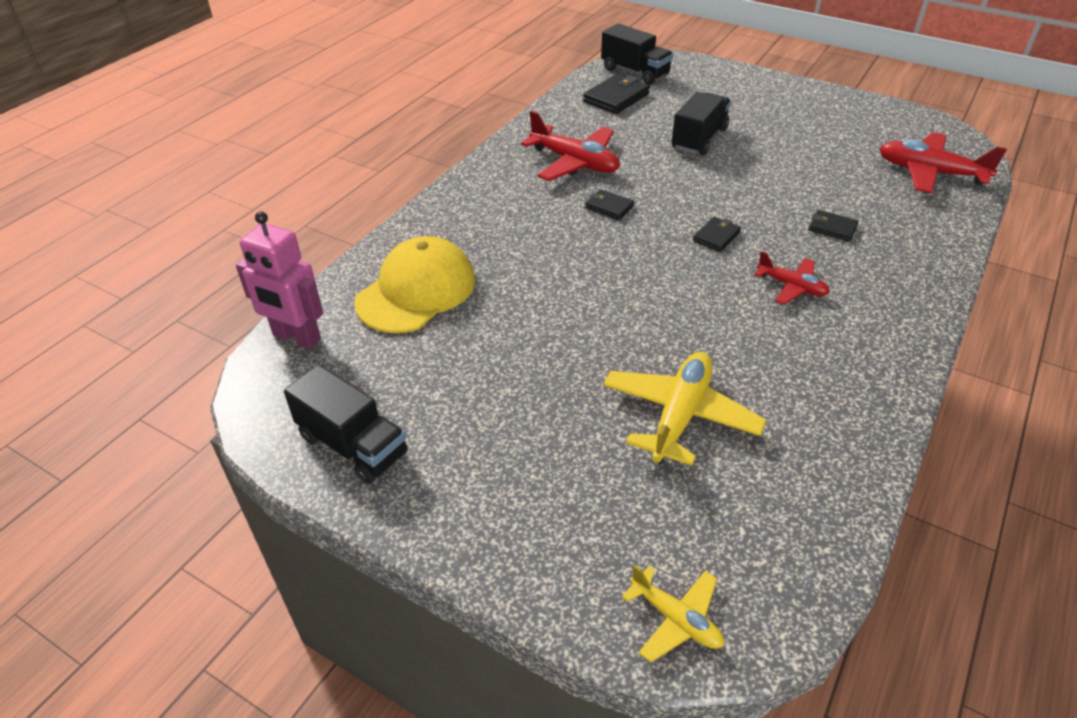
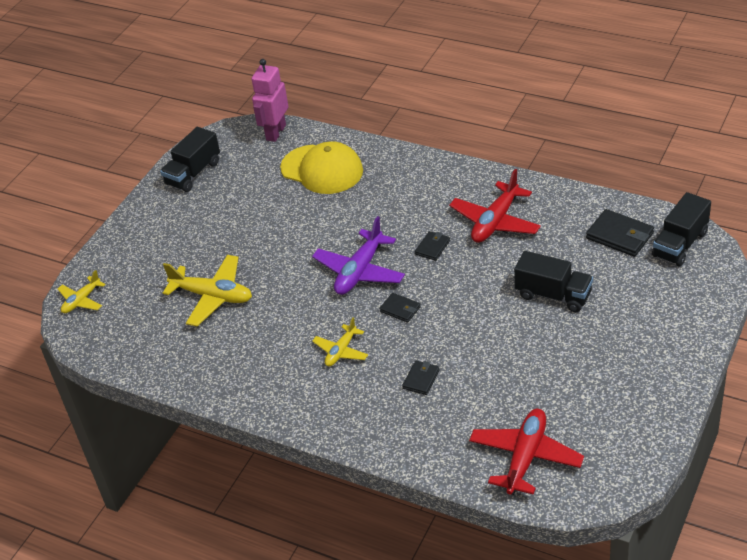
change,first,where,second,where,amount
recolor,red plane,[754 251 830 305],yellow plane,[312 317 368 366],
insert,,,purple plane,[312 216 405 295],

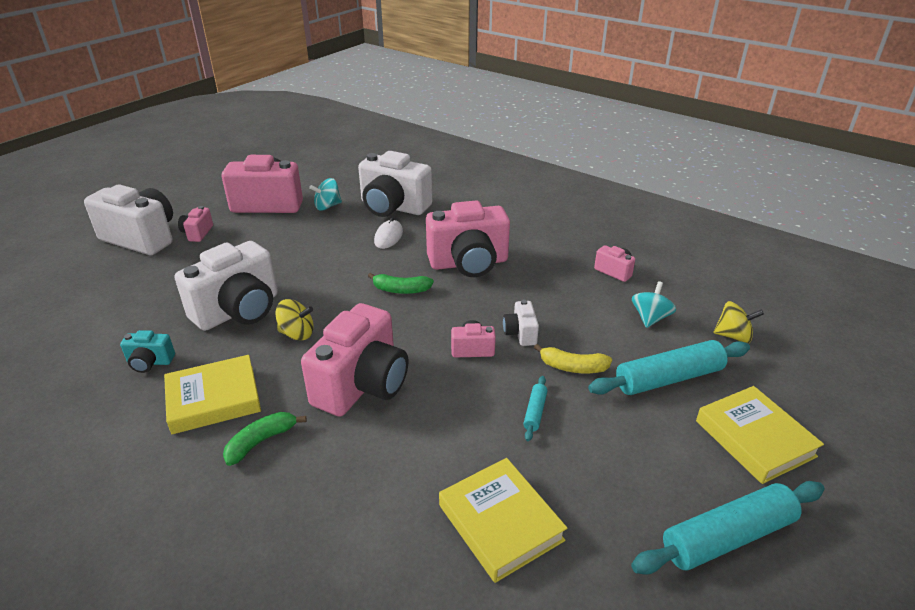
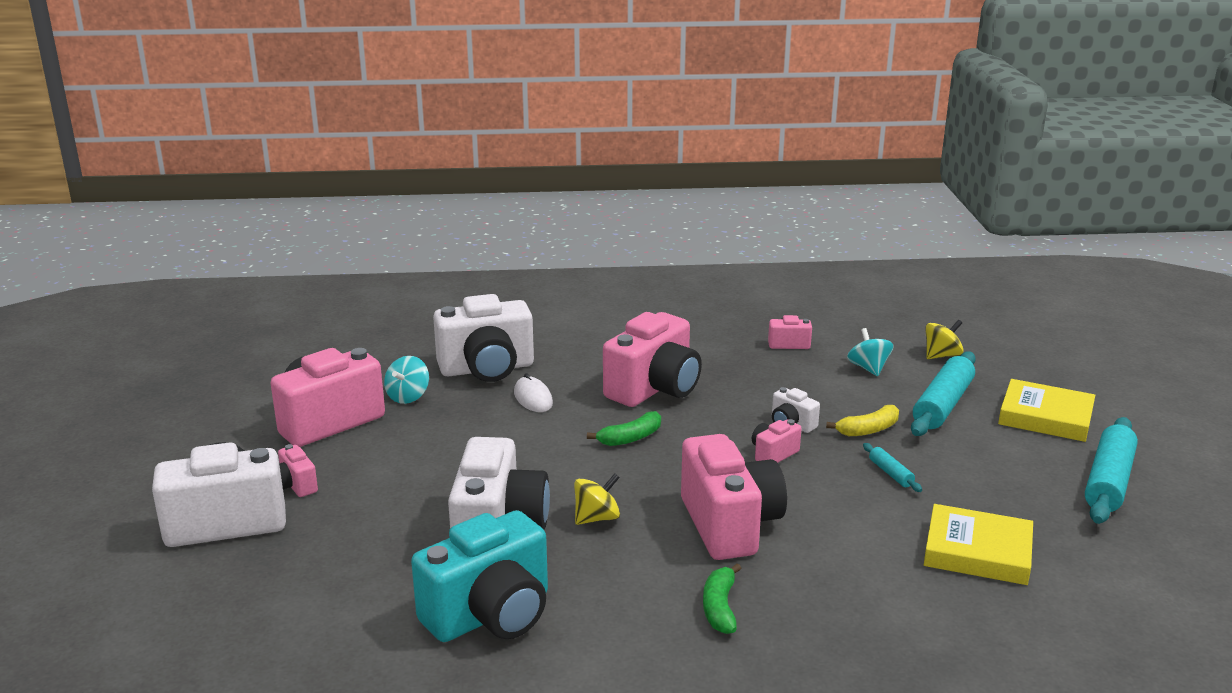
change,first,where,second,where,amount
resize,turquoise camera,[120 330 175 373],,[411 510 548 642],x2.20
delete,yellow book,[164 355 261 434],,,

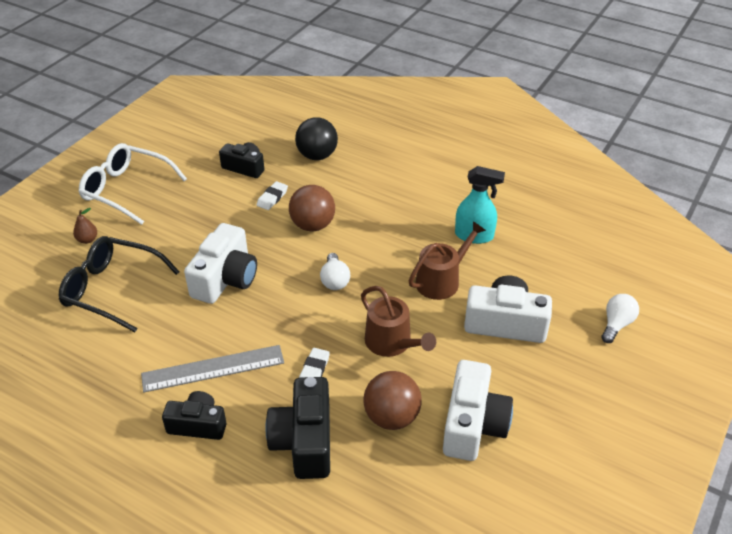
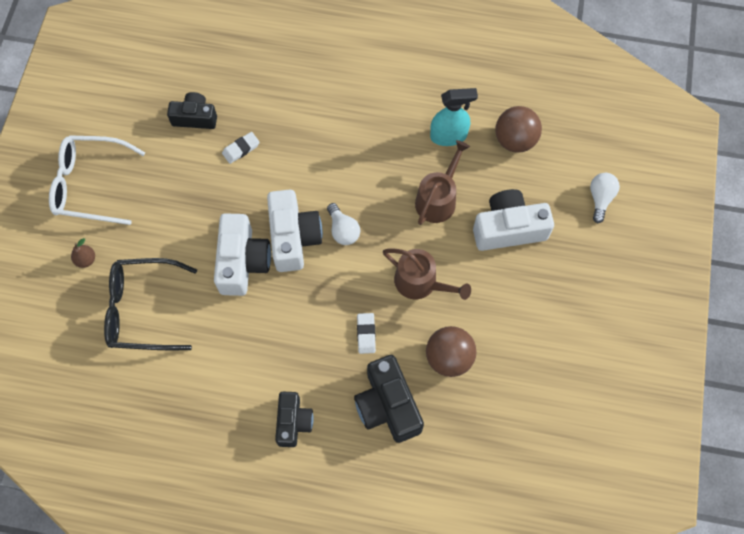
change,first,where,second,where,amount
delete,black ball,[295 117 338 160],,,
rotate,white eraser,[257 181 288 210],,[222 132 260 164],45 degrees clockwise
move,brown ball,[289 185 335 231],,[495 106 542 153],
delete,grey ruler,[141 345 284 393],,,
move,white camera,[443 360 513 461],,[267 190 323 272],
rotate,black camera,[162 391 226 440],,[275 392 314 447],105 degrees clockwise

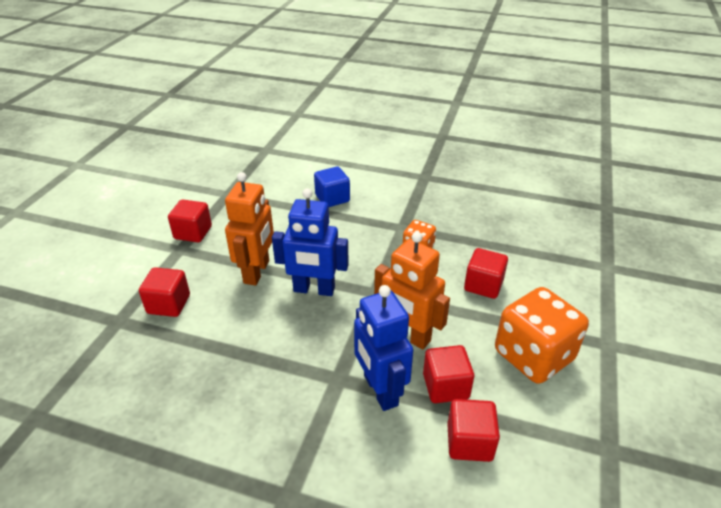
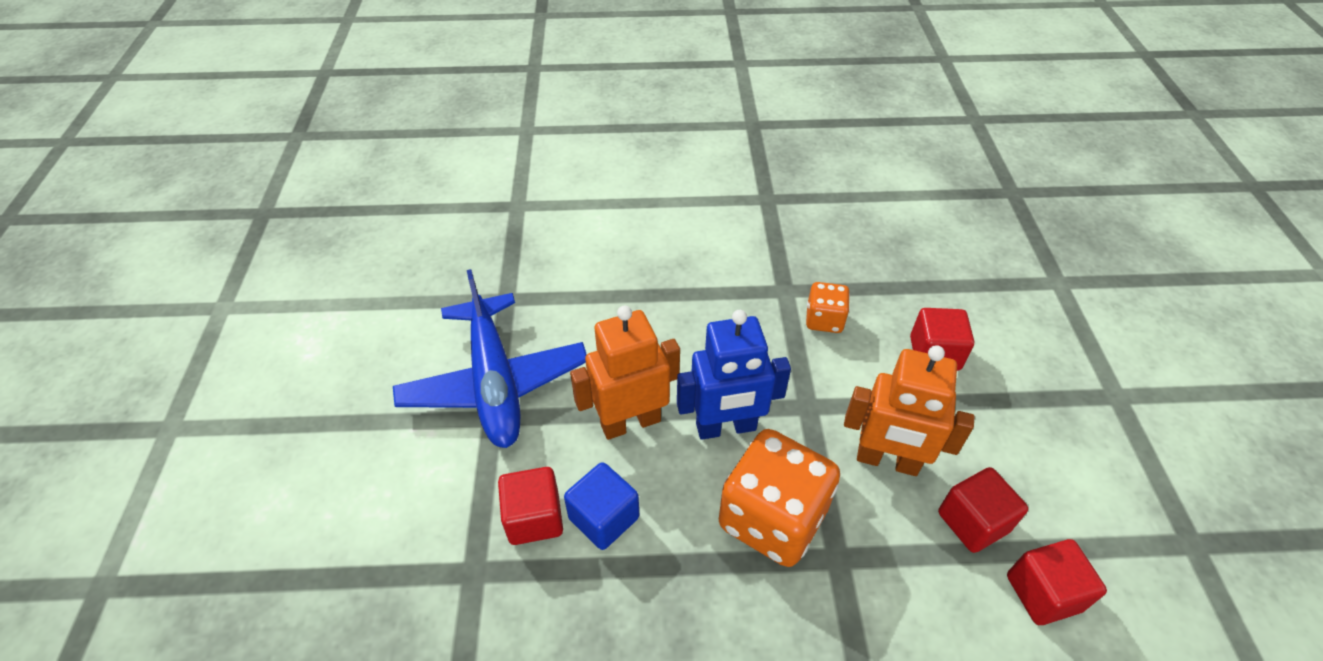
change,first,where,second,where,amount
move,blue cube,[314 166 350 207],,[564 462 639 550],
rotate,orange robot,[225 172 274 285],,[570 306 680 440],105 degrees counterclockwise
replace,red cube,[168 199 212 242],blue plane,[393 269 587 448],
delete,blue robot,[354 285 413 411],,,
move,orange dice,[495 287 589 384],,[719 429 840 567],

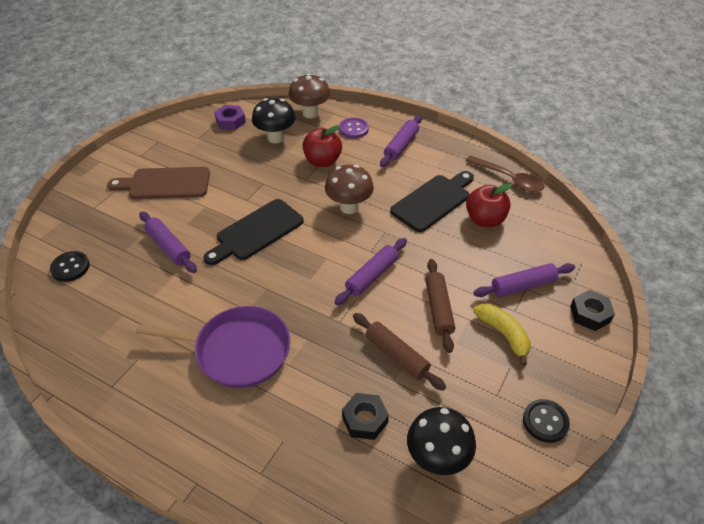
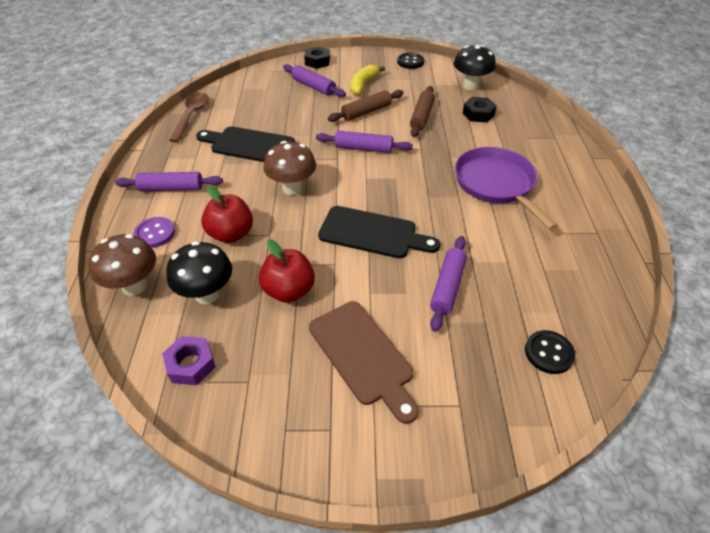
change,first,where,second,where,amount
move,red apple,[466 183 512 227],,[259 239 315 303],

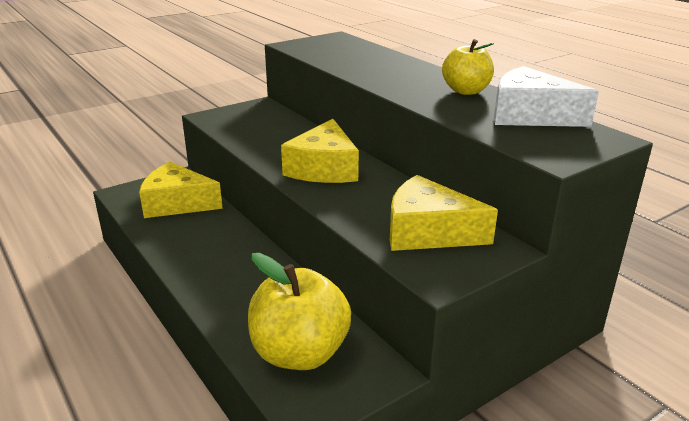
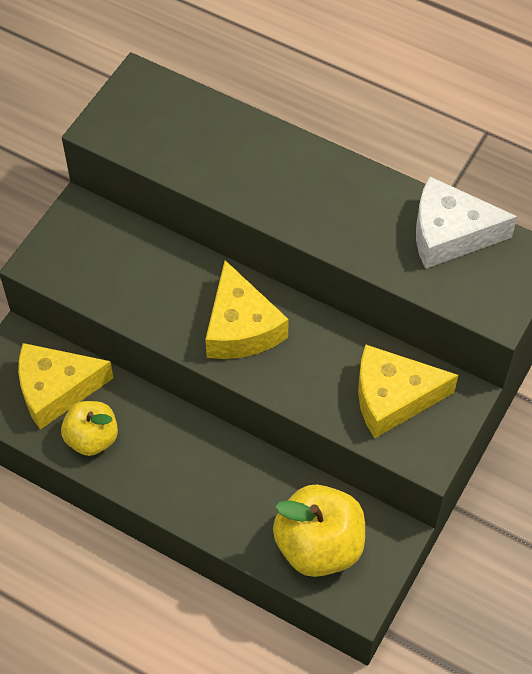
change,first,where,second,where,amount
move,yellow apple,[442 39 494 95],,[61 401 118 456],

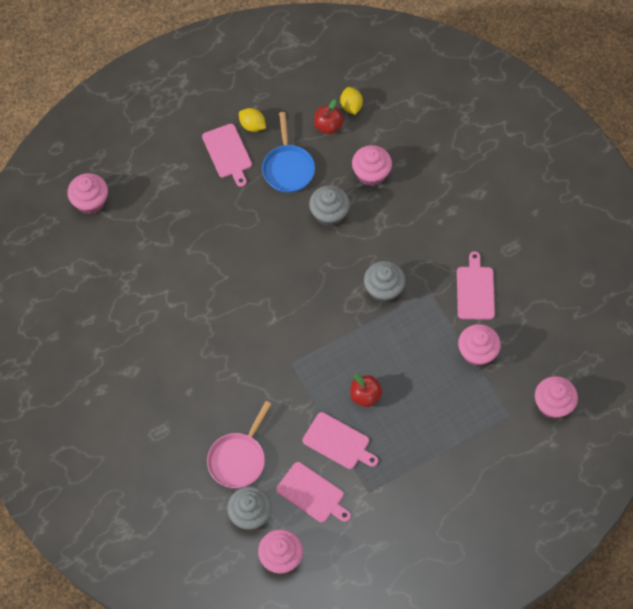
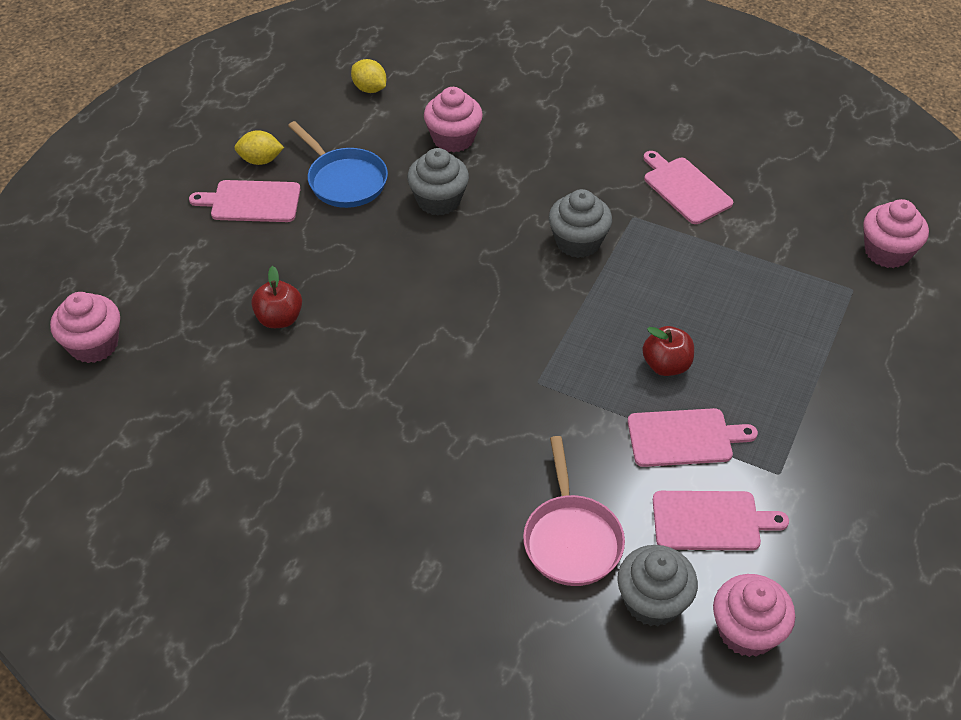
change,first,where,second,where,amount
move,red apple,[314 99 344 134],,[251 266 302 328],
rotate,pink cutting board,[202 124 252 187],,[189 180 300 222],150 degrees clockwise
delete,pink cupcake,[458 324 501 366],,,

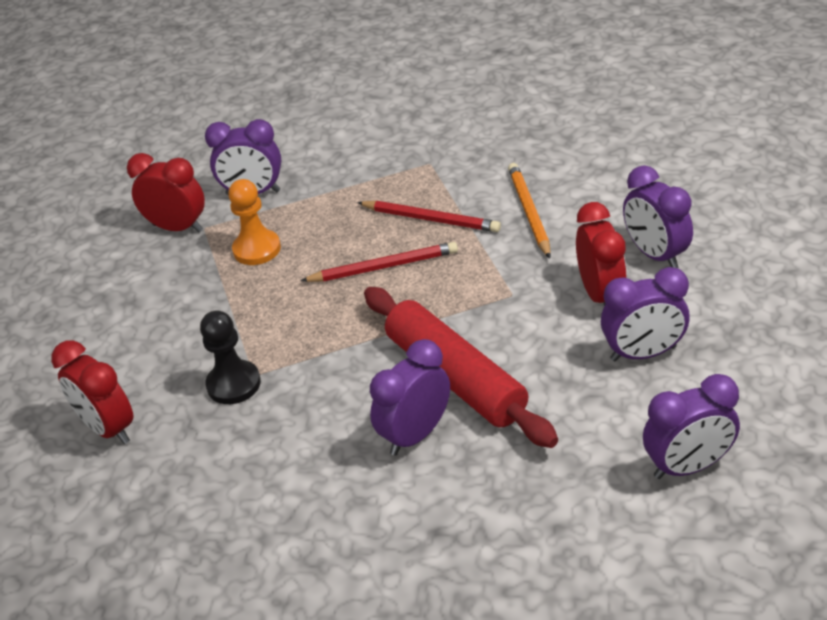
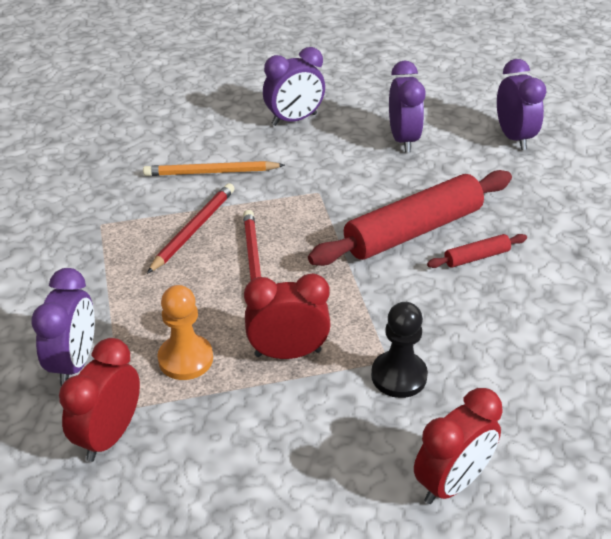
change,first,where,second,where,amount
move,red clock,[576 202 627 306],,[244 273 331 359],
replace,purple clock,[370 339 450 456],red rolling pin,[427 234 527 268],

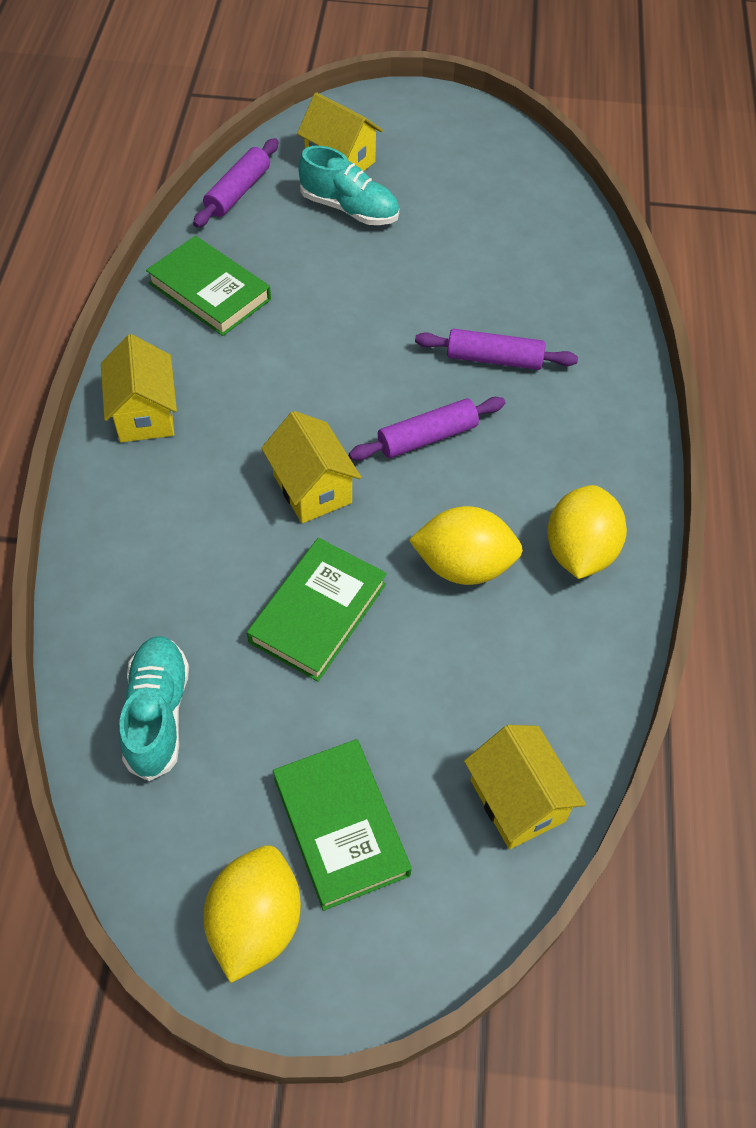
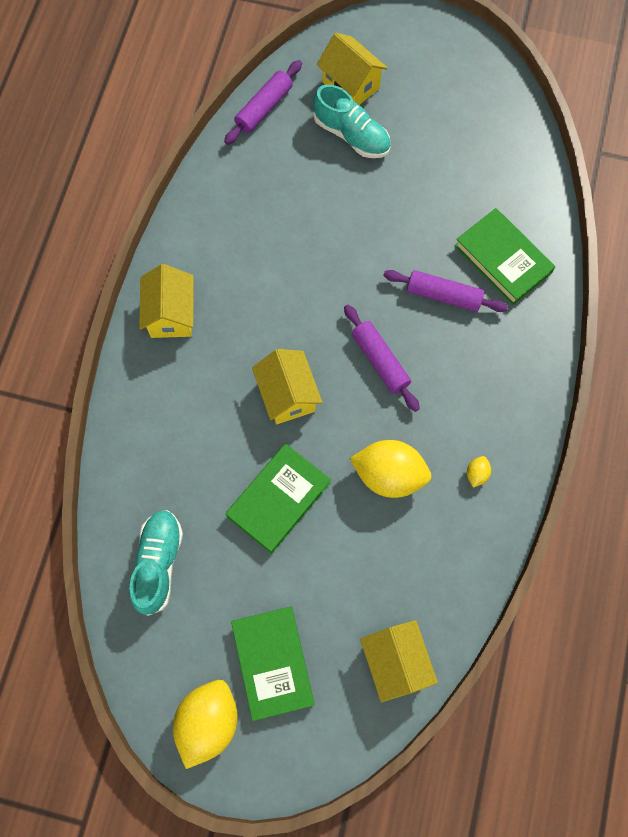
change,first,where,second,where,amount
move,green book,[146 236 271 336],,[454 208 556 305],
rotate,purple rolling pin,[349 397 505 461],,[344 305 420 412],75 degrees clockwise
resize,yellow lemon,[547 485 627 579],,[467 456 491 488],x0.42

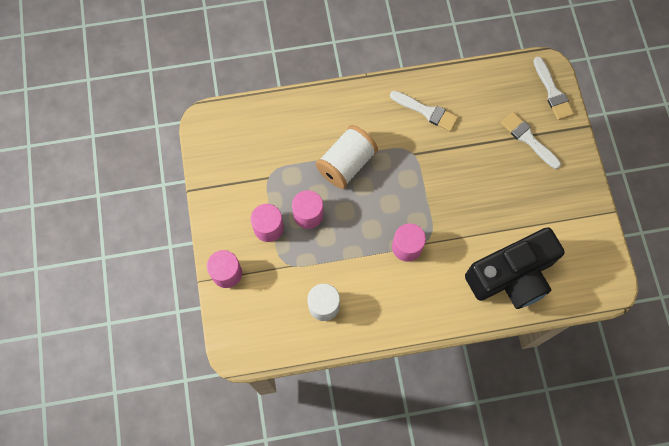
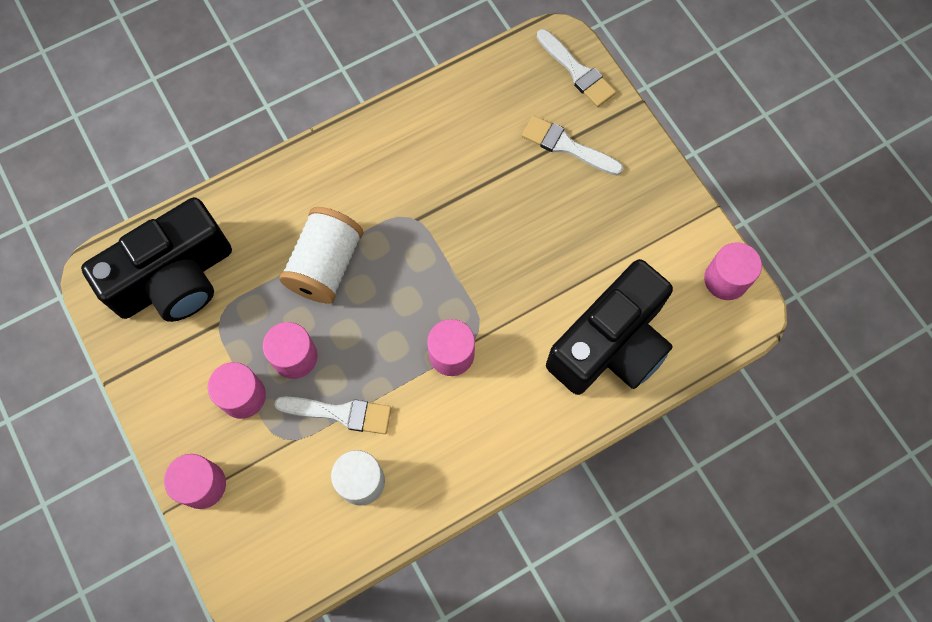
change,first,where,second,where,amount
move,white brush,[390 91 458 131],,[274 397 391 434],
insert,,,black camera,[81 197 232 322],
insert,,,pink cylinder,[704 242 762 300],

